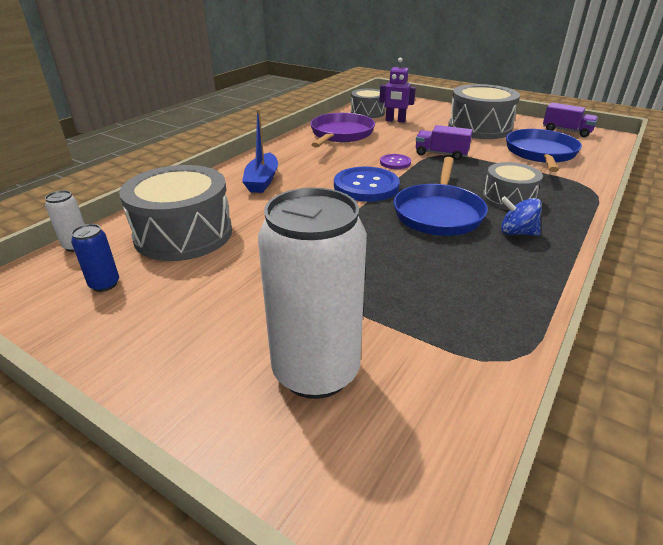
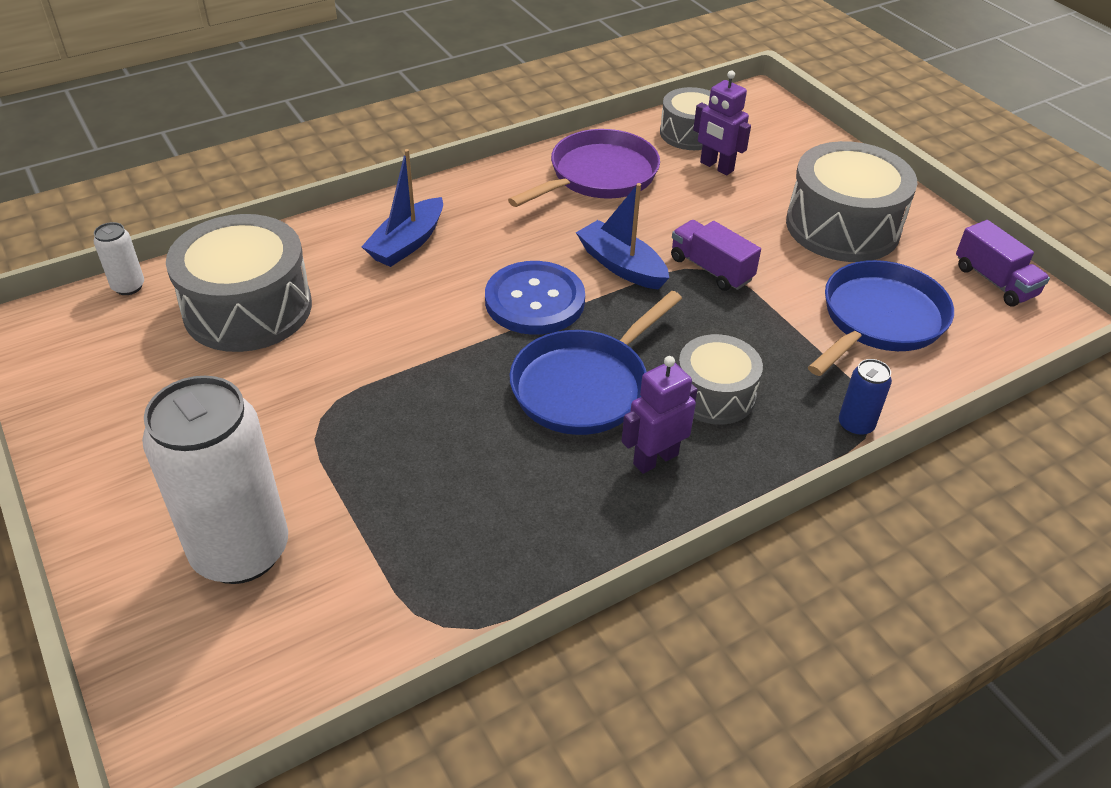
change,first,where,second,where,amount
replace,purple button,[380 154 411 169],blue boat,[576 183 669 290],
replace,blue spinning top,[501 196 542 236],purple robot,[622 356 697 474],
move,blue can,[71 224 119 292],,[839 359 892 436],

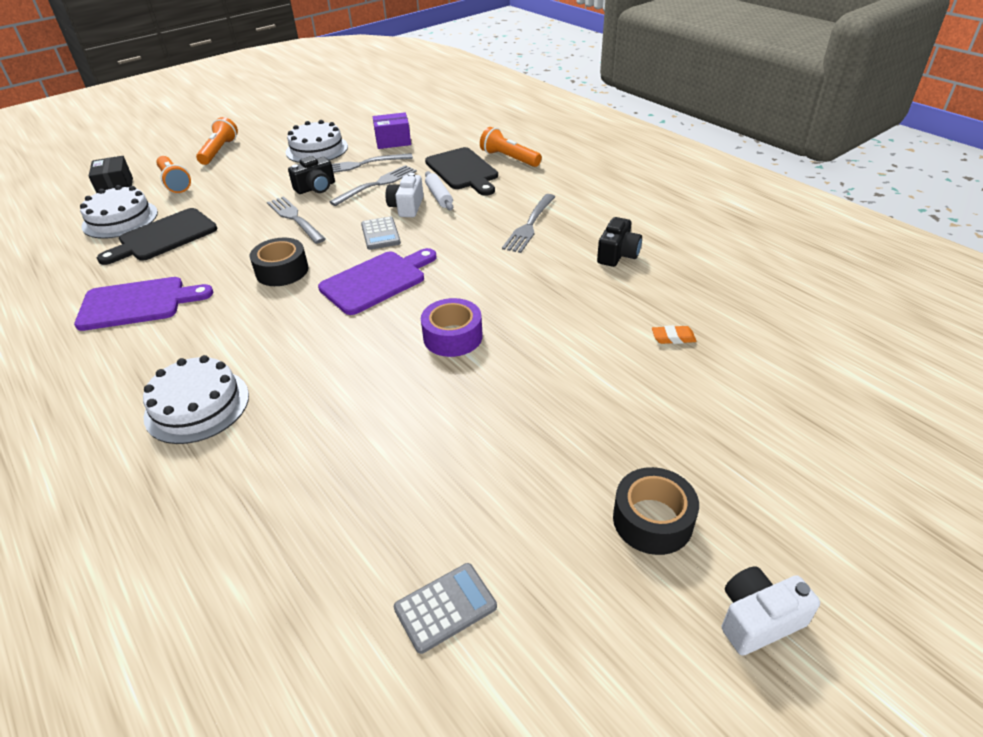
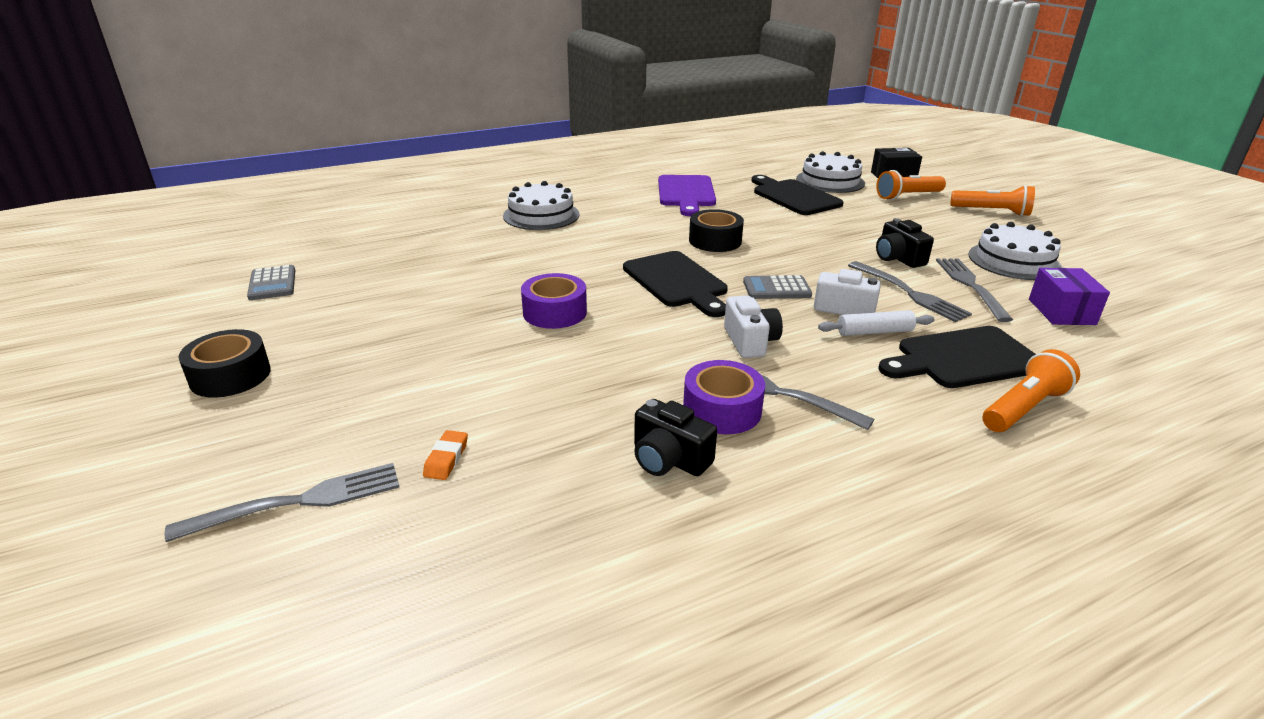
change,first,where,second,where,amount
move,grey fork,[267 196 326 244],,[165 463 400 542],
recolor,purple cutting board,[318 248 437 315],black cutting board,[623 251 728 317],
move,white camera,[722 566 820 656],,[724 295 783 358],
insert,,,purple tape,[683 360 765 434],

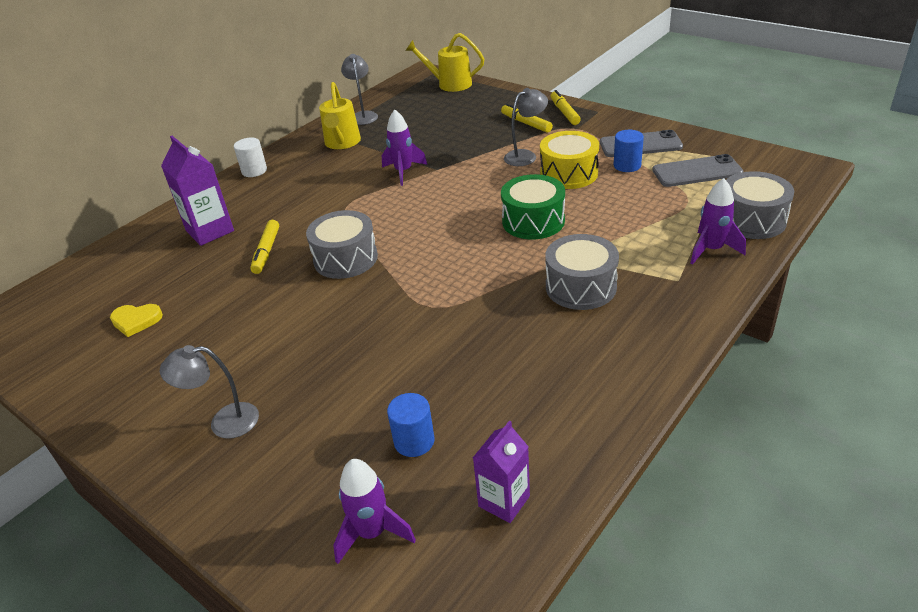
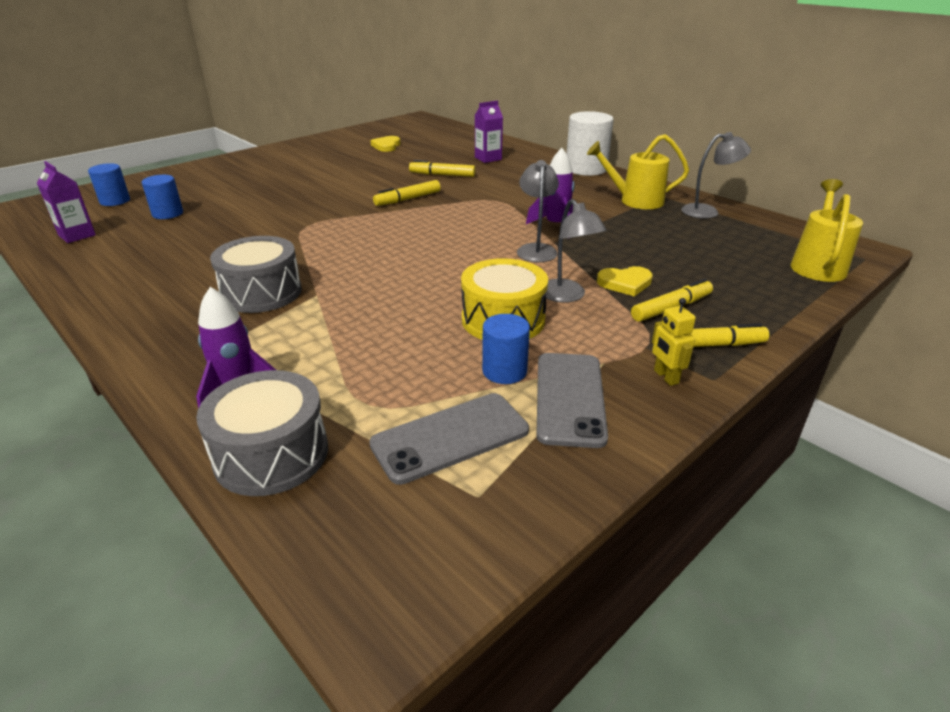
change,first,where,second,where,amount
resize,purple carton,[161 136 234 246],,[474 101 503 163],x0.66
resize,white cylinder,[234 138 267 177],,[566 111 614 176],x1.69
rotate,grey phone,[652 154 743 187],,[369 393 529 485],60 degrees clockwise
delete,green drum,[501 174 565 239],,,
replace,grey drum,[306 210 378 279],yellow marker,[373 180 441 206],
move,grey lamp,[160 345 259 439],,[517 160 559 262],
replace,purple rocket,[333 459 416 564],blue cylinder,[88 163 130 206],
insert,,,yellow heart,[597 266 653 297],
insert,,,yellow robot,[652 298 696 386],

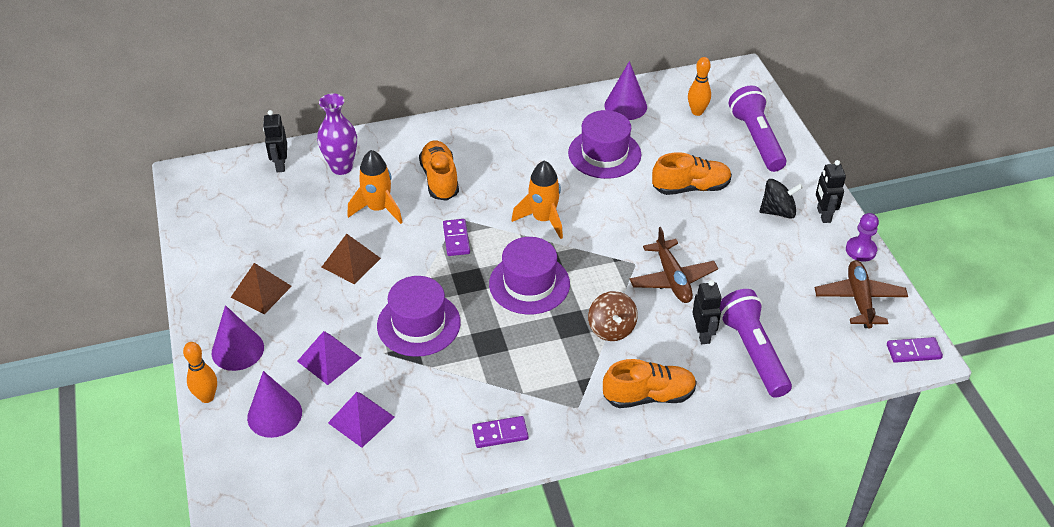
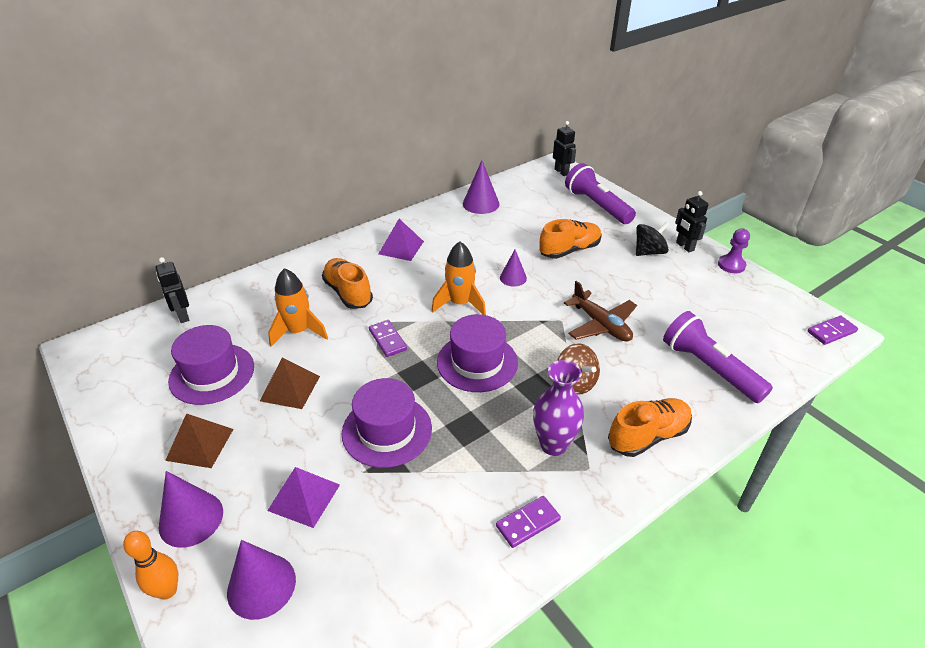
change,first,where,second,where,amount
delete,orange bowling pin,[688 57 711 116],,,
move,purple vase,[317 94 357 175],,[533 360 584 456],
move,purple hat,[568 110 641 179],,[168 325 254 405],
delete,brown plane,[815 260 908 329],,,
move,black robot,[692 280 722 344],,[553 121 576 176],
move,purple pyramid,[328 392 395 448],,[379 219 424 261],
insert,,,purple cone,[500 250 527 287],

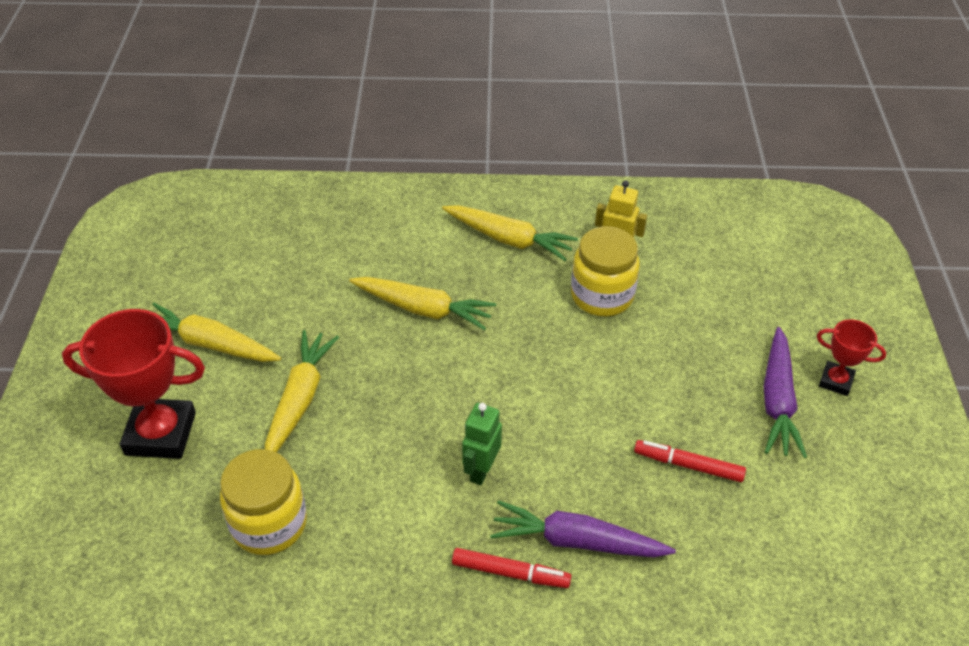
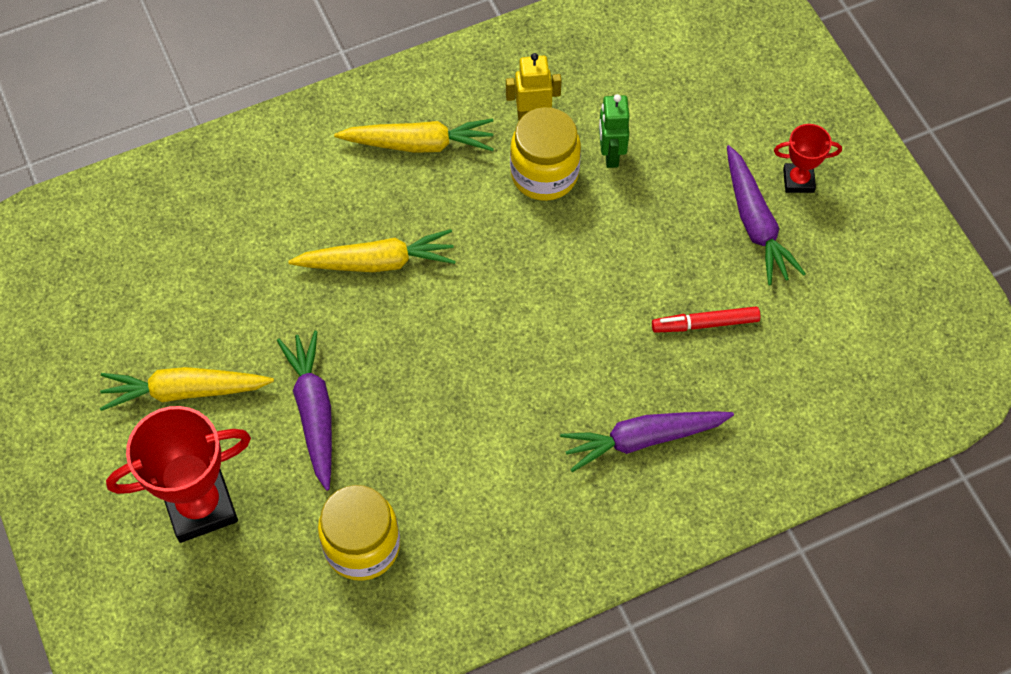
change,first,where,second,where,amount
recolor,yellow carrot,[265 330 339 453],purple carrot,[277 331 332 491],
move,green robot,[462 403 502 485],,[599 94 629 168],
delete,red marker,[452 548 571 588],,,

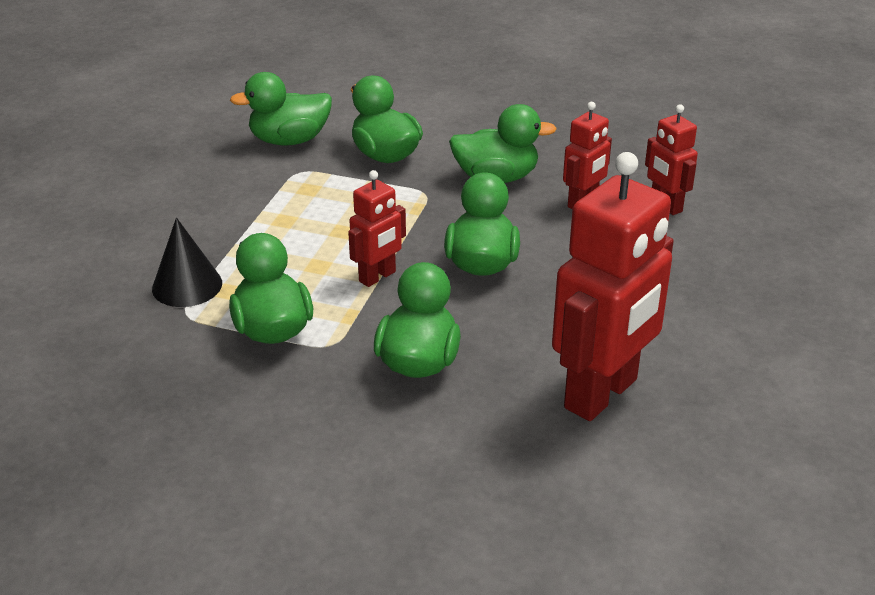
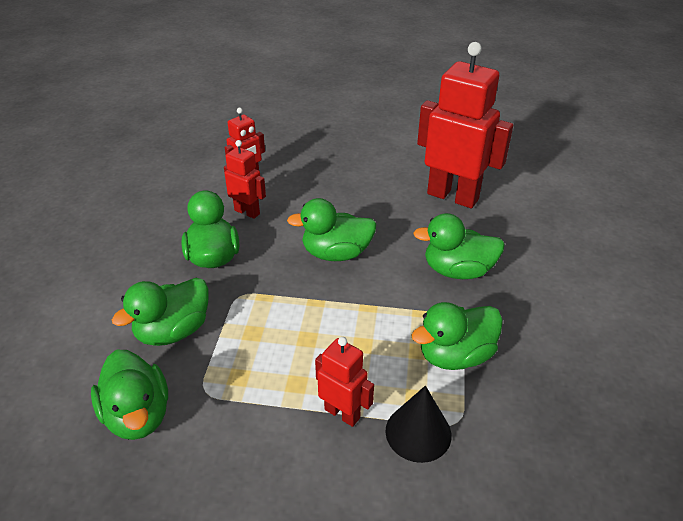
change,first,where,second,where,amount
move,red robot,[348 170 406 287],,[315 337 374 427],

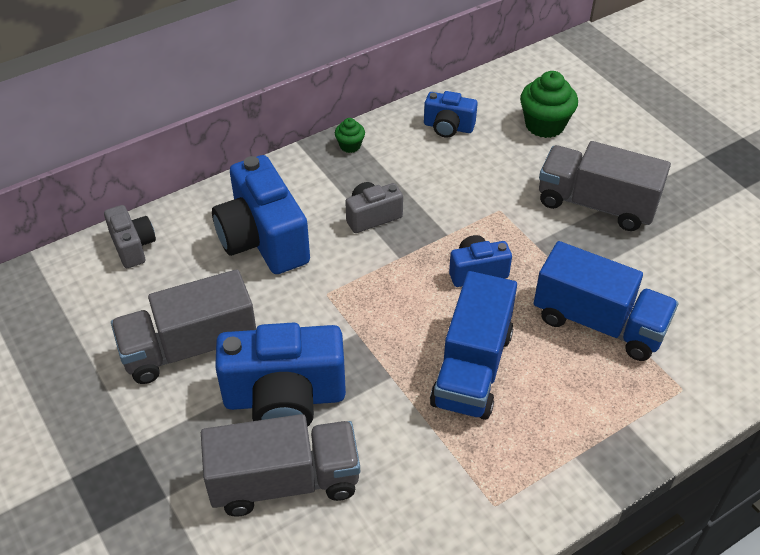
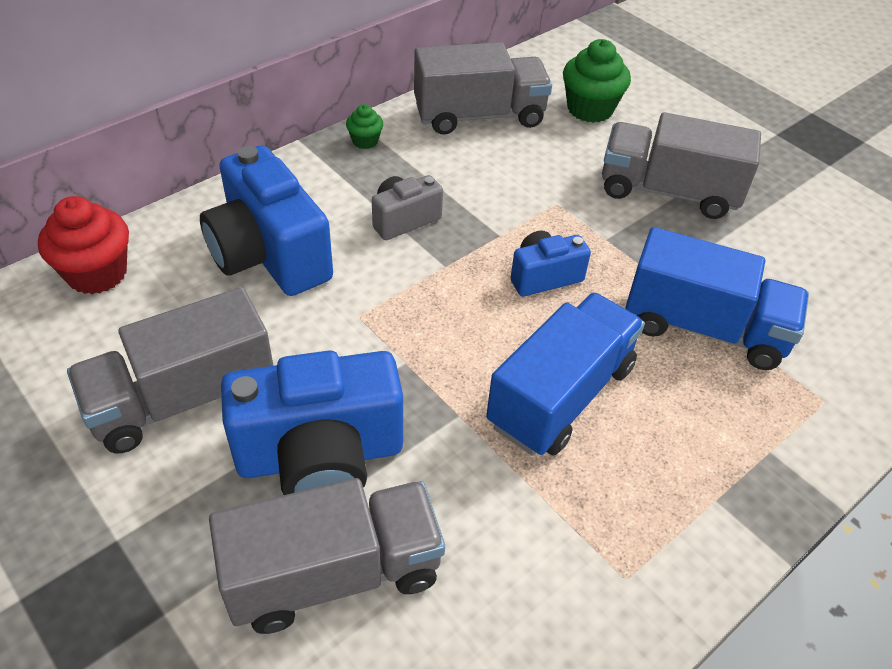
change,first,where,second,where,amount
replace,blue camera,[424 91 478 138],grey truck,[414 42 552 135],
replace,grey camera,[104 205 156 268],red cupcake,[38 196 129 294],
rotate,blue truck,[430 271 517 420],,[486 292 645 456],150 degrees counterclockwise

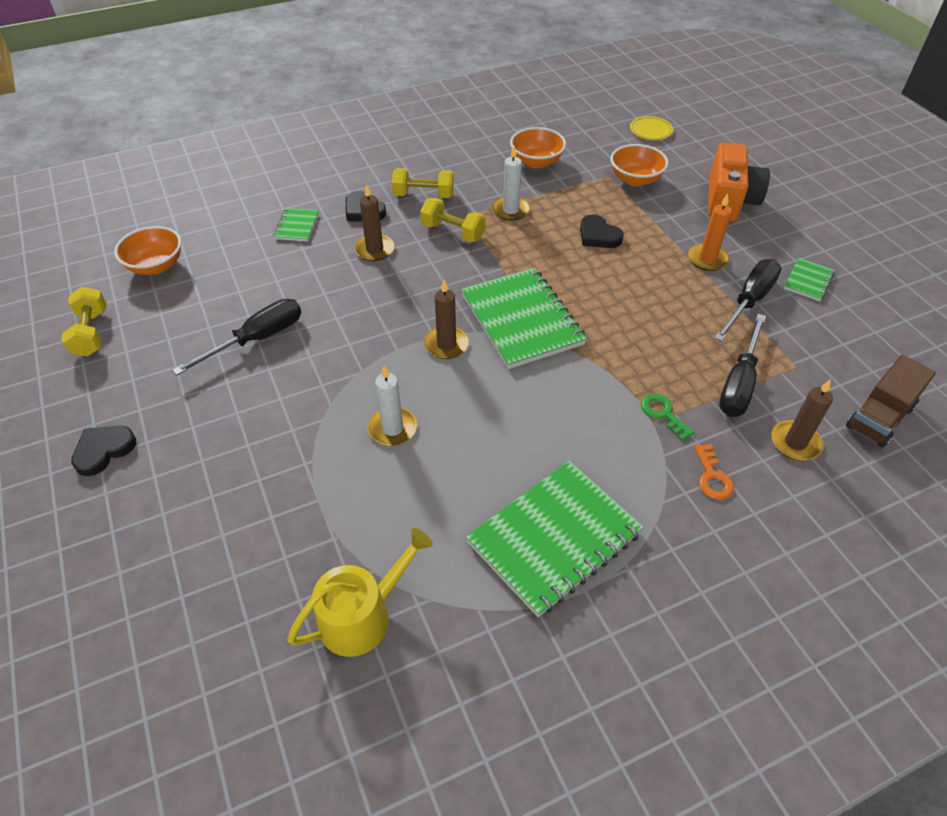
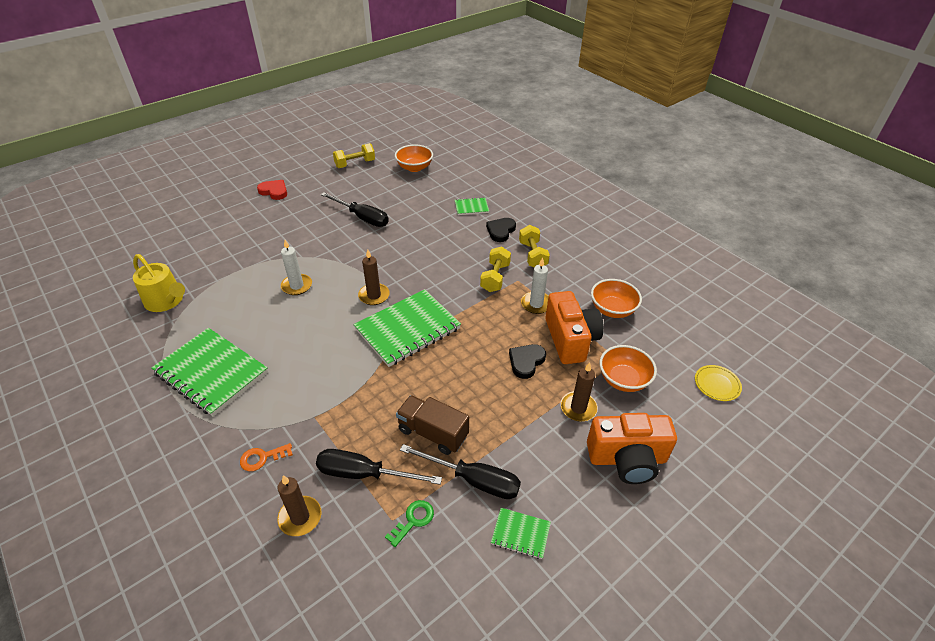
change,first,where,second,where,amount
move,brown candle,[354 184 394 261],,[560 362 598 421],
delete,orange candle,[688 194 732 271],,,
move,brown truck,[846 355 936 448],,[396 395 469 455],
move,green key,[641 394 695 440],,[385 500 434 547],
recolor,black heart,[71 426 136 476],red heart,[257 180 287 200],
insert,,,orange camera,[545 291 604 364],

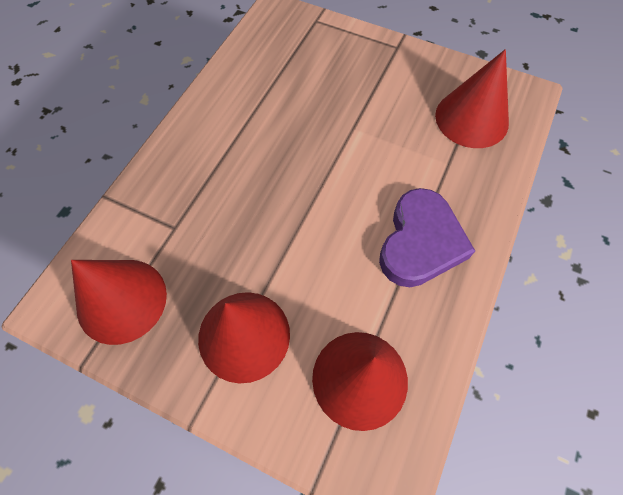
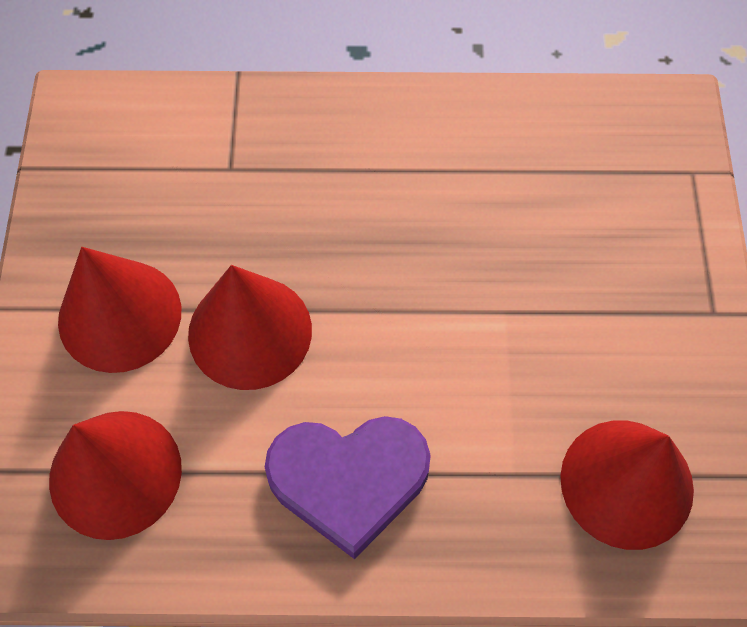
change,first,where,second,where,amount
move,red cone,[71 260 167 345],,[188 265 312 390],

